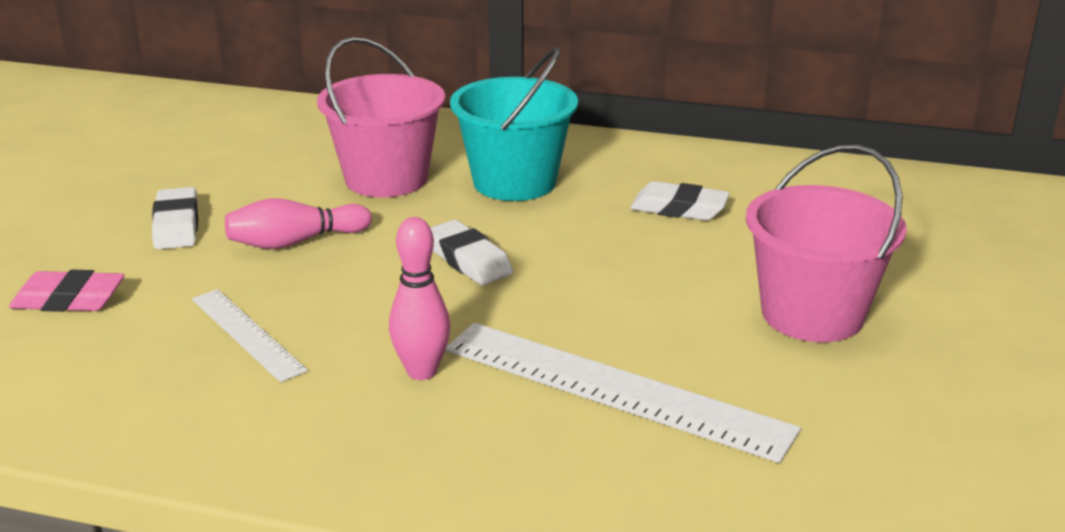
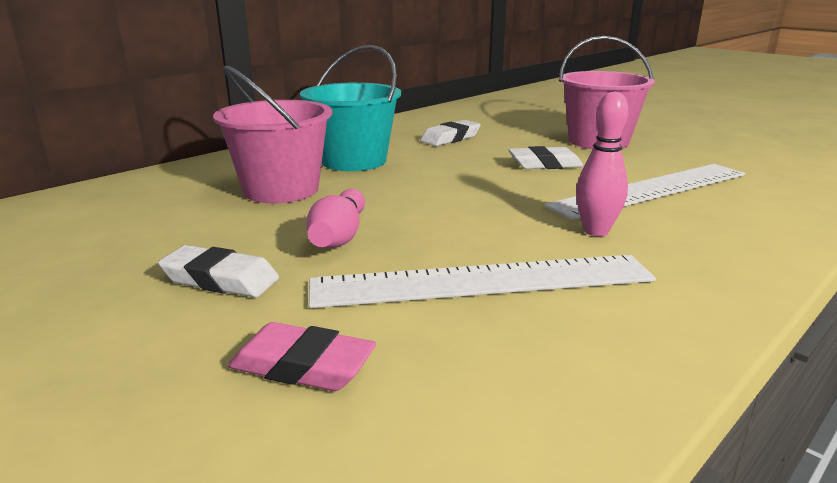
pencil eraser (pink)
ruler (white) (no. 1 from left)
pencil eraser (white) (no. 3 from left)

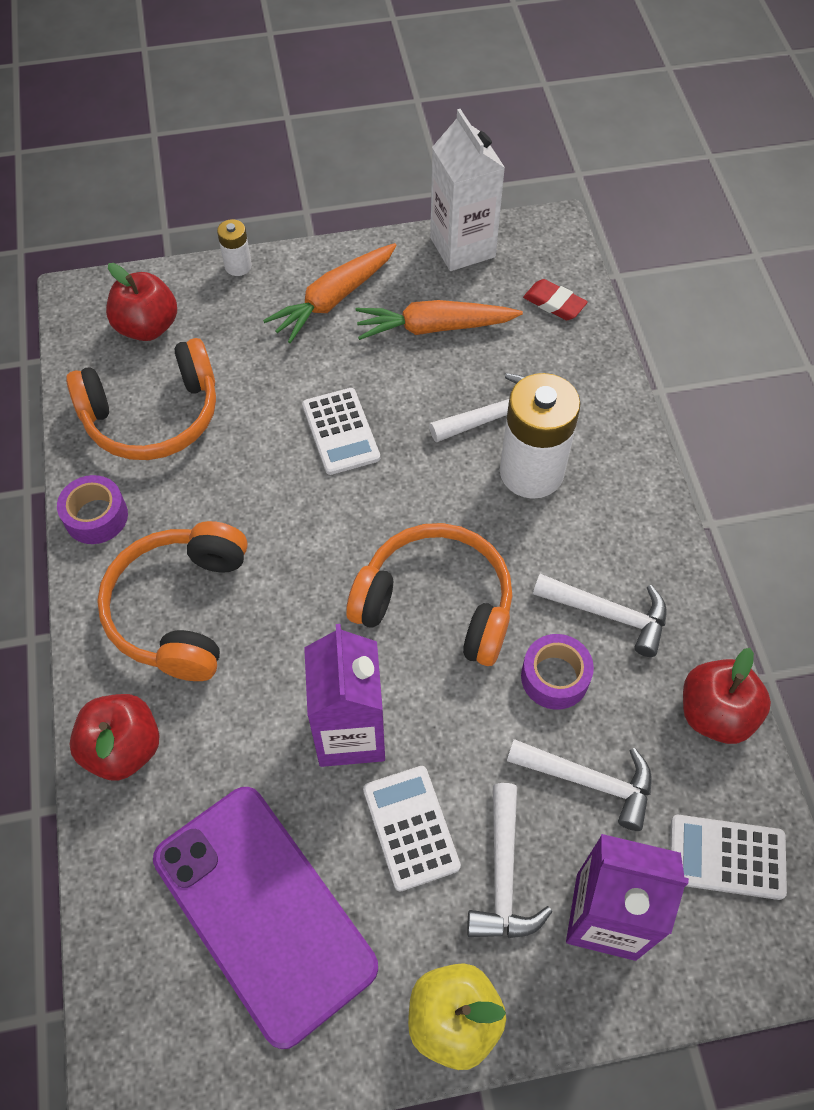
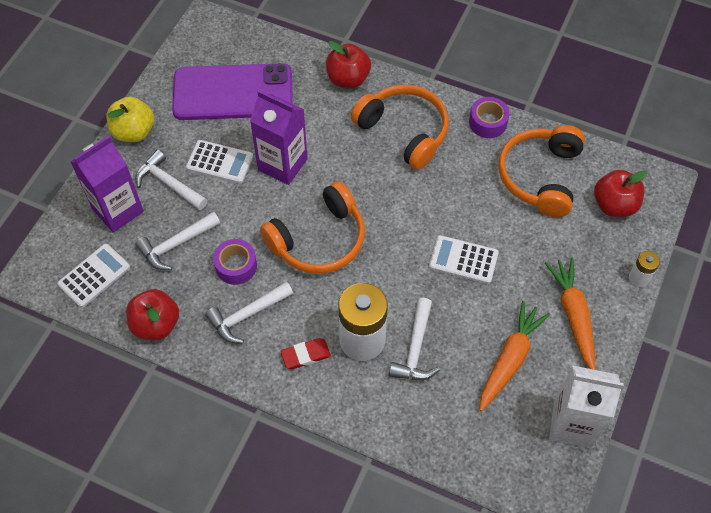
pencil eraser (scarlet)

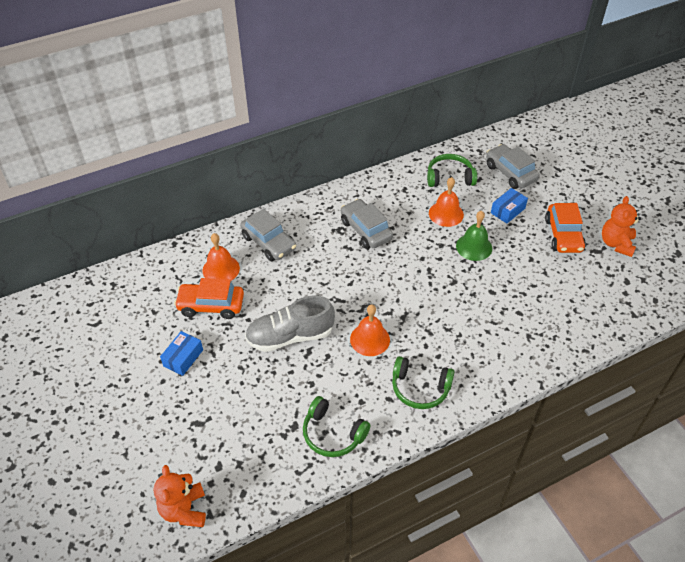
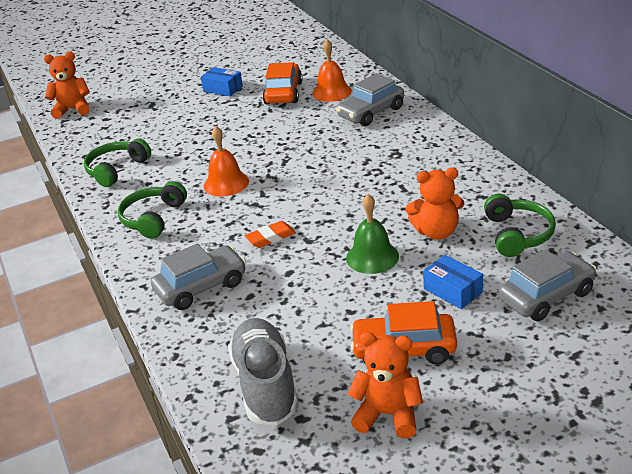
car (gray) (no. 1 from left)
lace-up shoe (gray)
pencil eraser (orange)
teddy (orange) (no. 3 from left)

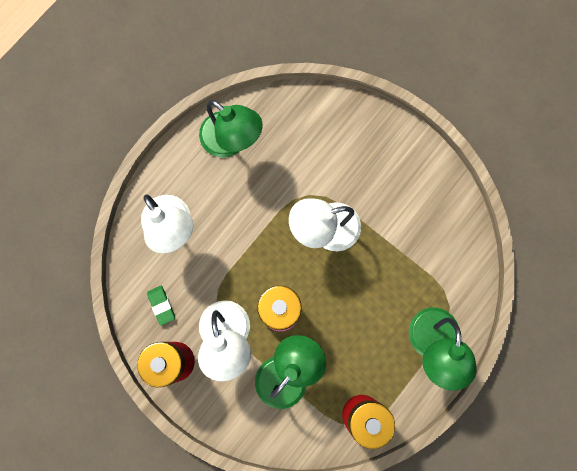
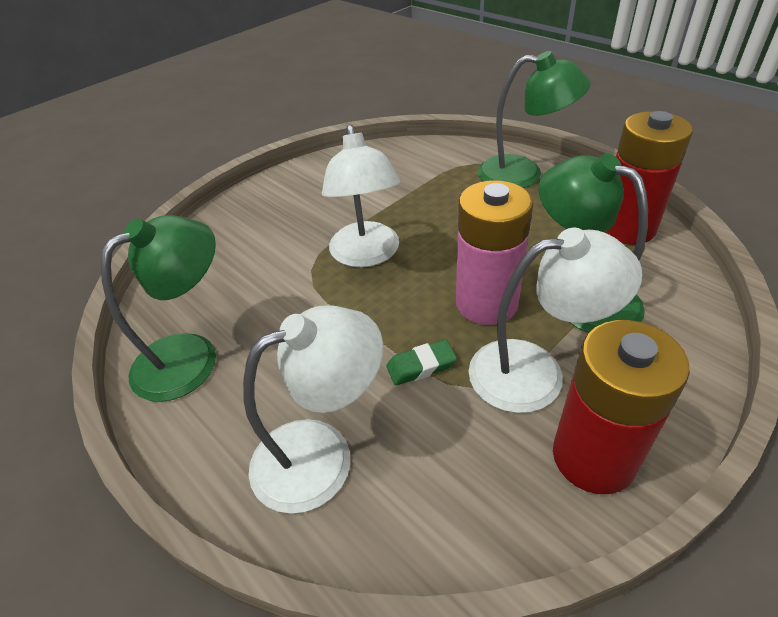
pencil eraser (green)

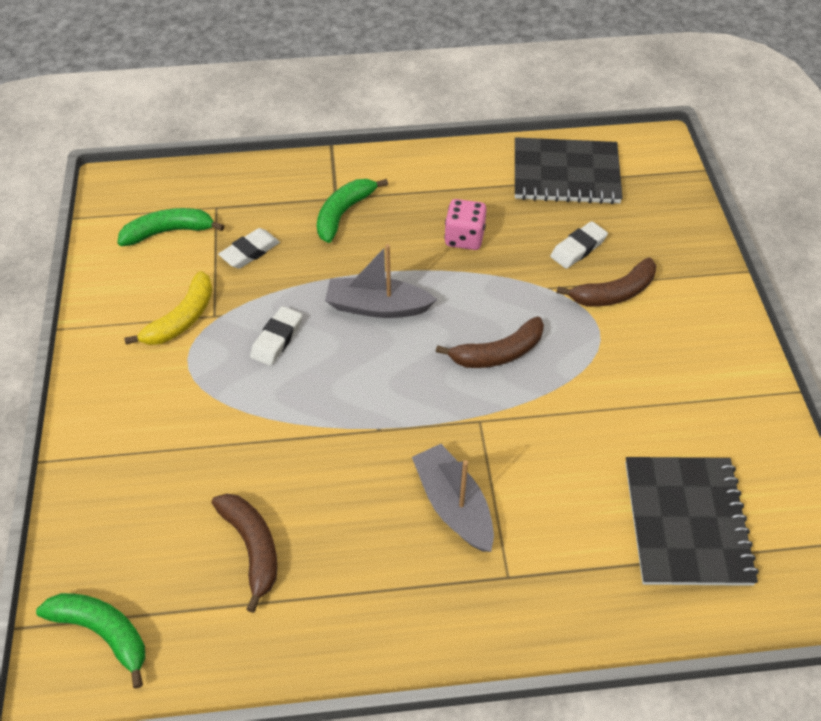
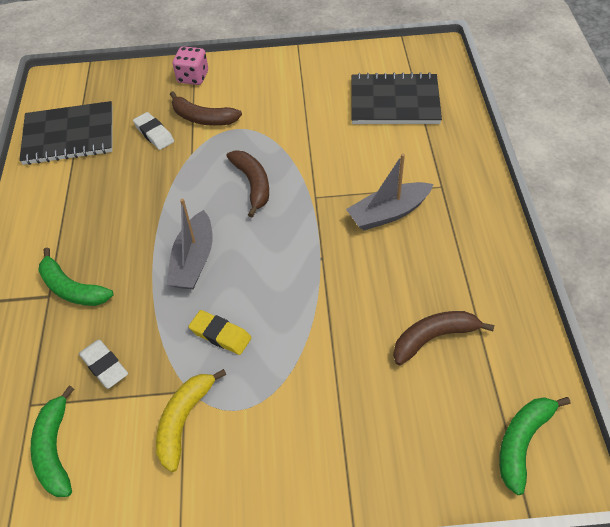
notebook (jet-black) (no. 1 from left)
banana (yellow)
banana (dark brown) (no. 1 from left)
game die (pink)
pencil eraser (yellow)

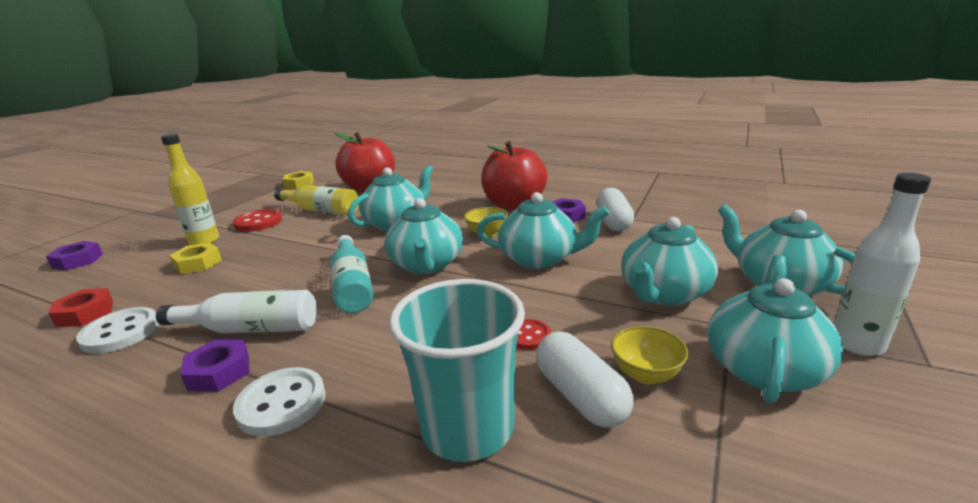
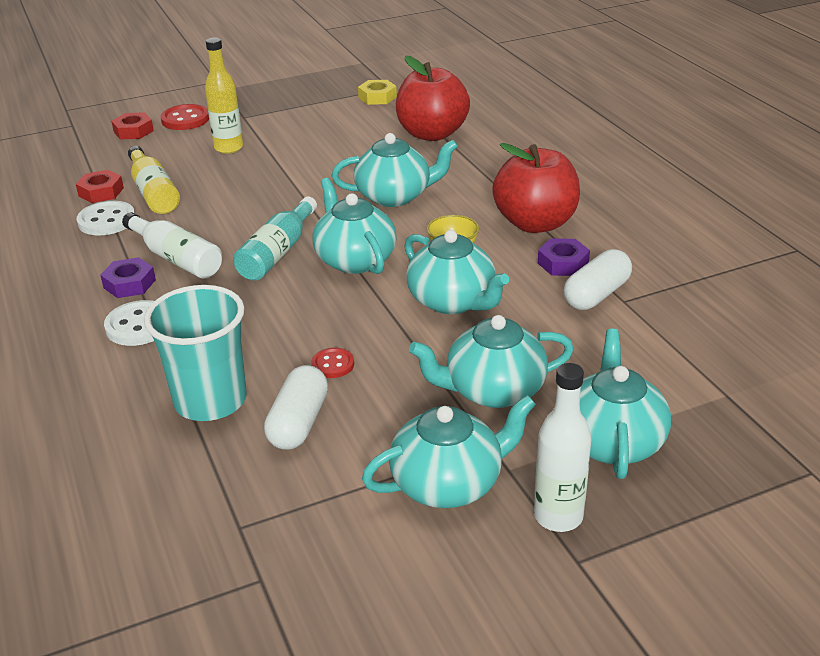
nut (scarlet) (no. 2 from left)
drink bottle (yellow) (no. 1 from left)
shirt button (scarlet) (no. 1 from left)
tea pot (aqua) (no. 1 from left)
nut (yellow) (no. 1 from left in the first image)
deep dish (yellow) (no. 2 from left in the first image)

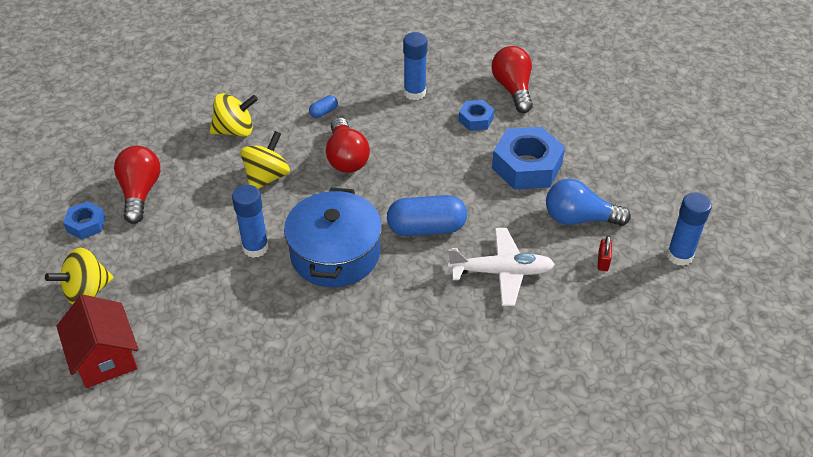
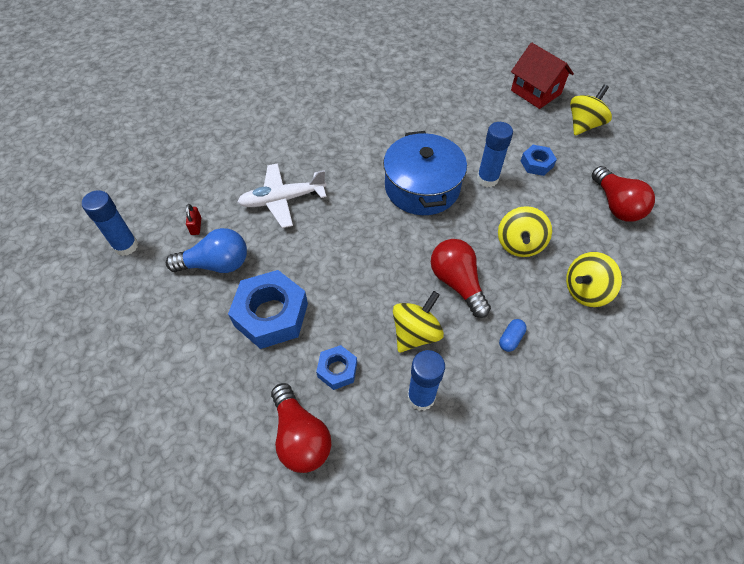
toy top (yellow) (no. 1 from left)
nut (blue) (no. 3 from left)
pill shape (blue) (no. 2 from left in the first image)

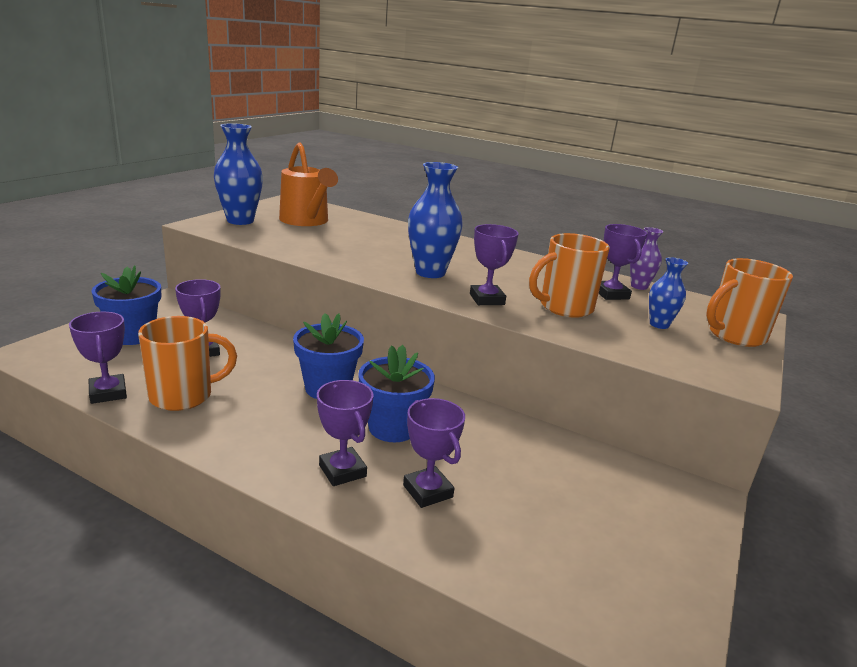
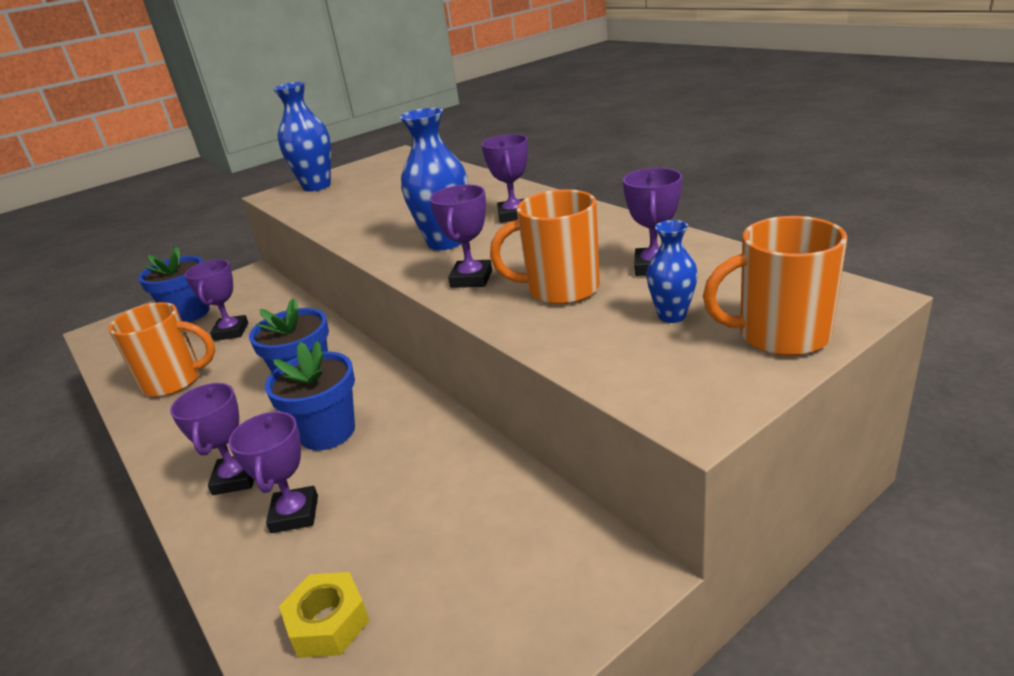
nut (yellow)
prize cup (purple) (no. 5 from left)
sprinkling can (orange)
vase (purple)

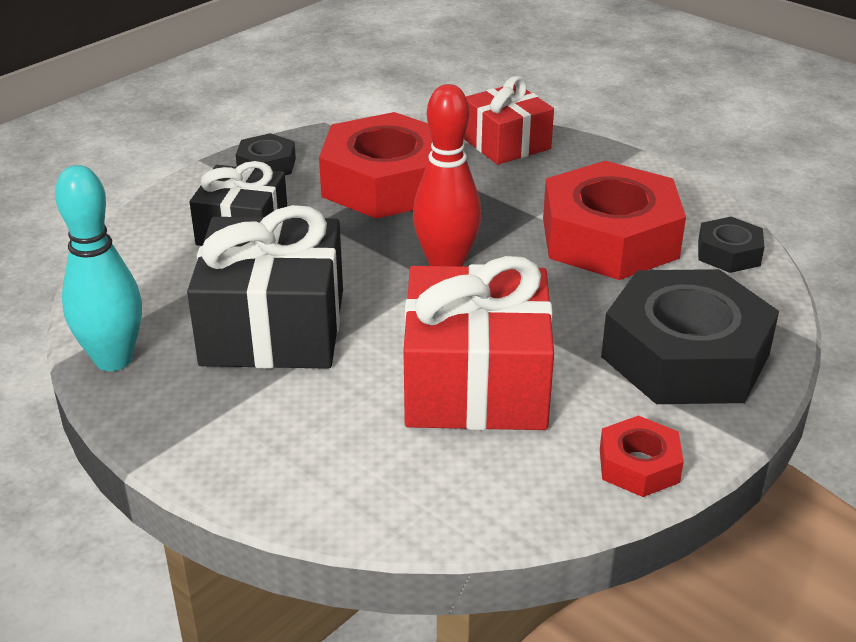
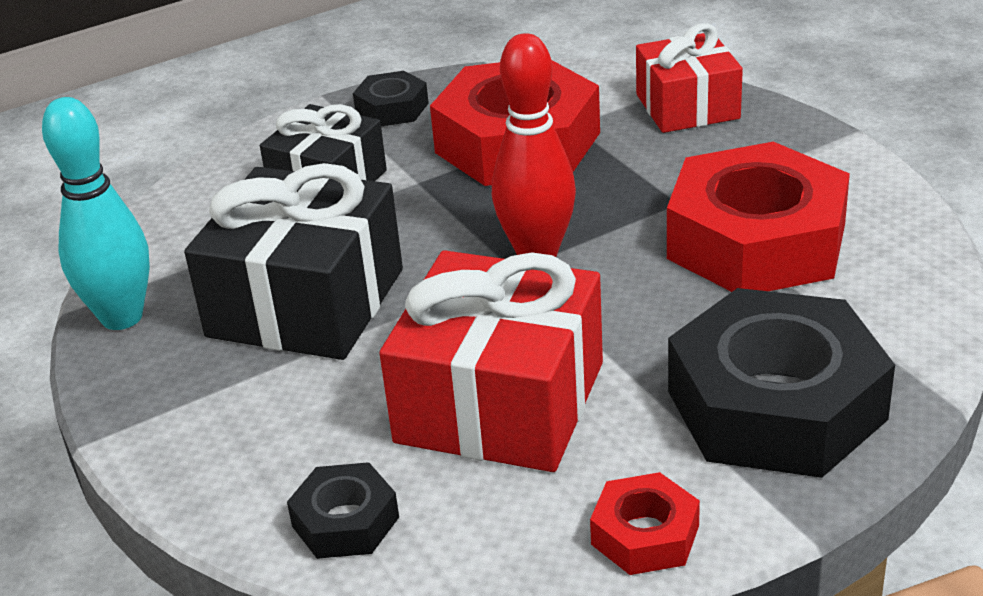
nut (jet-black) (no. 1 from left)

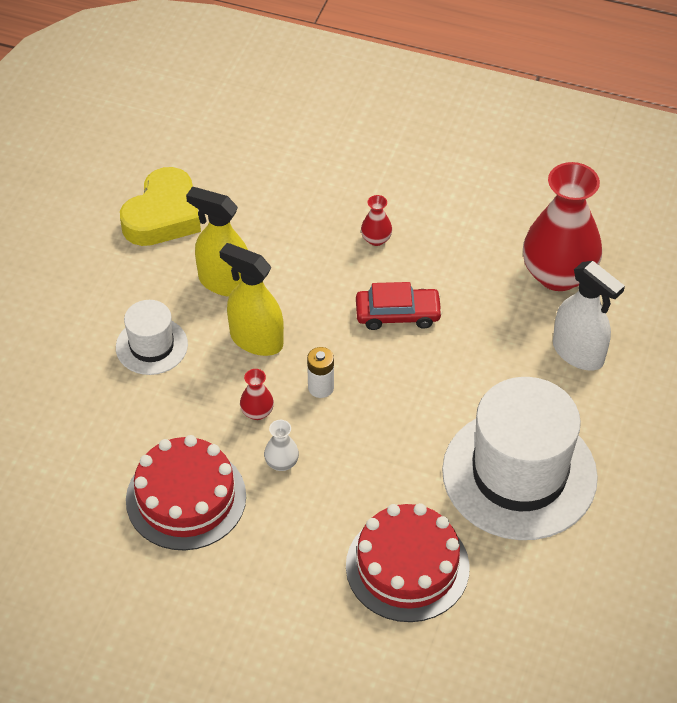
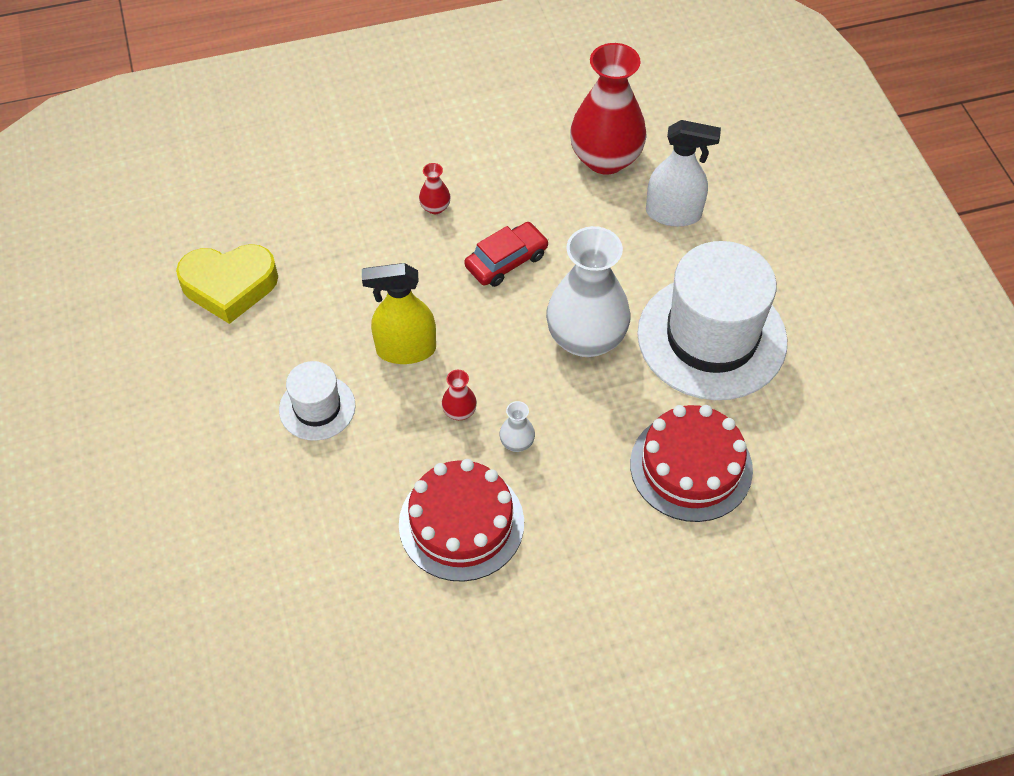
heart (yellow)
vase (white) (no. 2 from left)
spray bottle (yellow) (no. 1 from left in the first image)
AA battery (white)

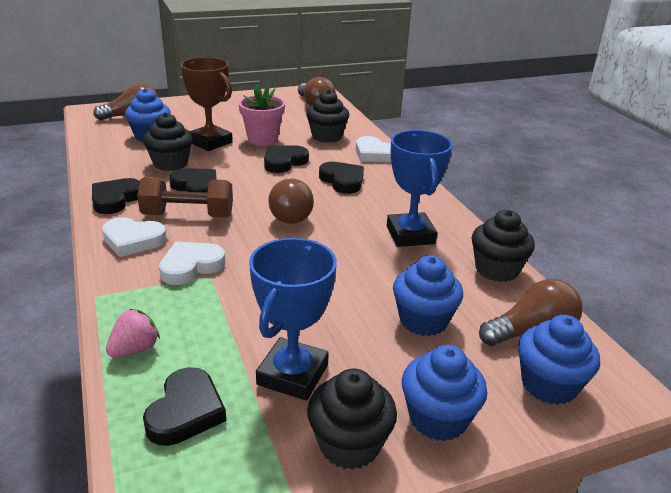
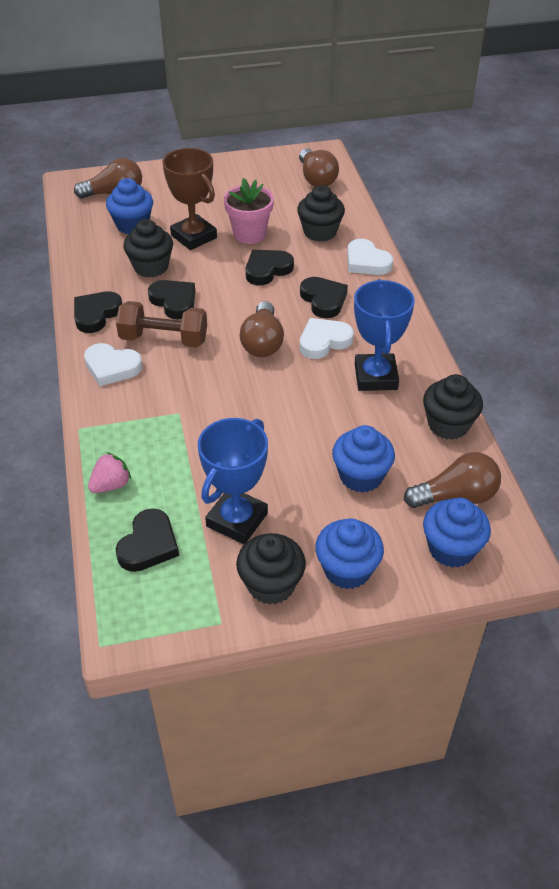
heart (white) (no. 2 from left)

